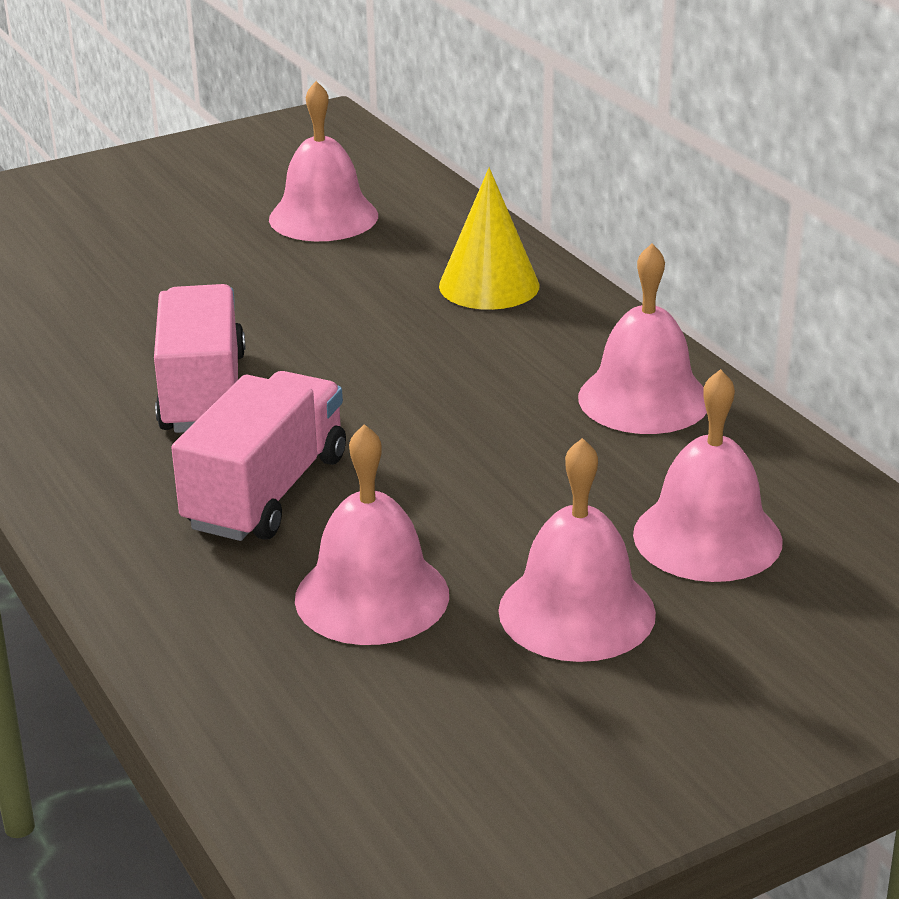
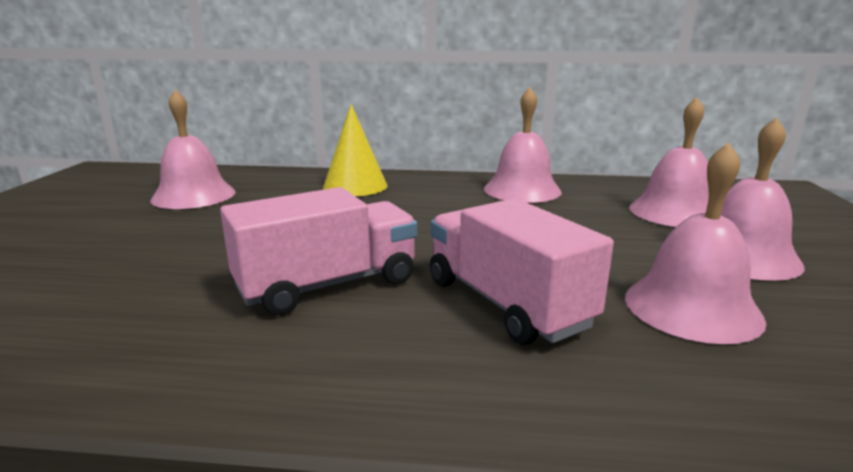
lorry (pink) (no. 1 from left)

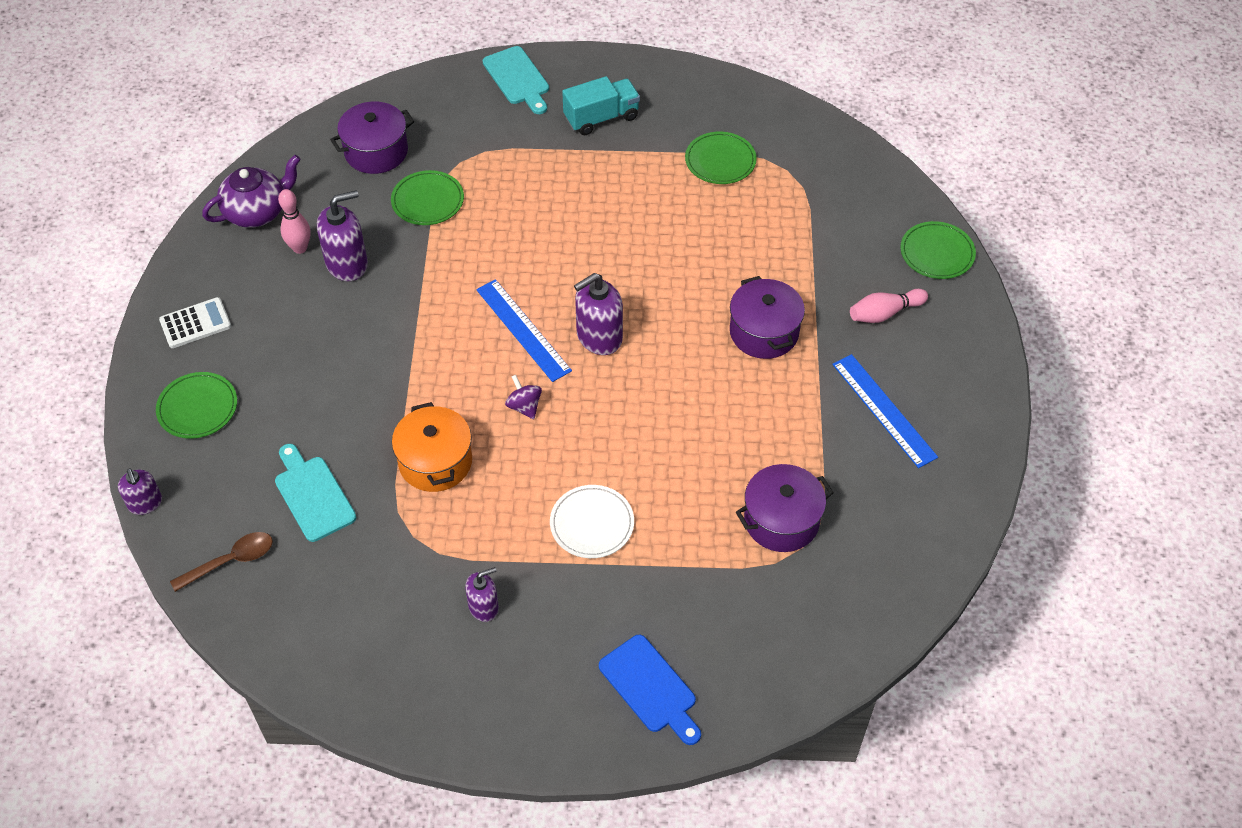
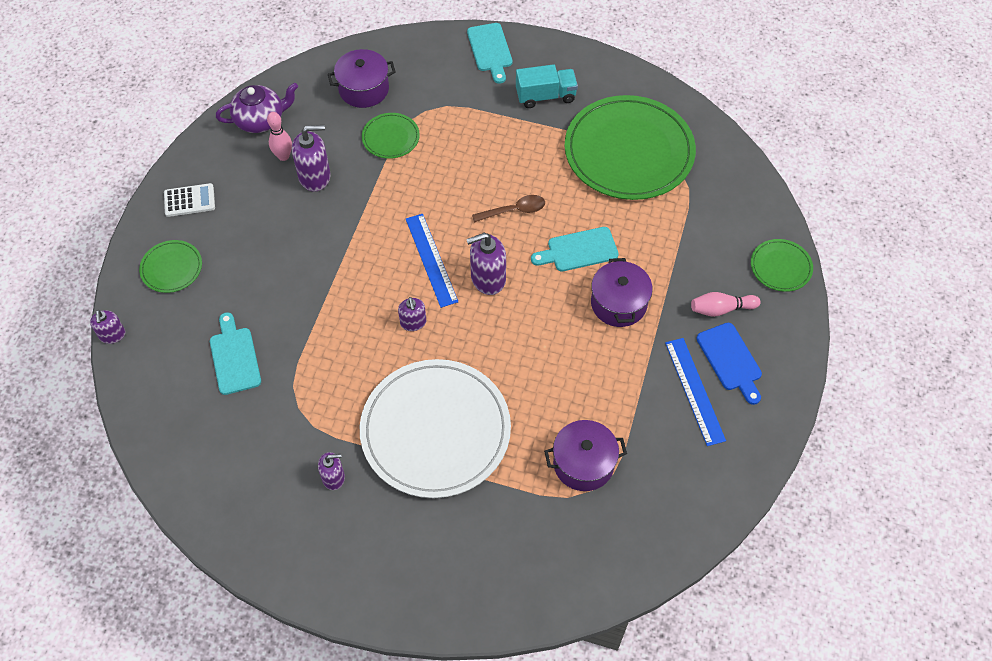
dinner plate (white)
pump bottle (purple) (no. 4 from left)
tablespoon (dark brown)
chopping board (aqua) (no. 3 from left)
dinner plate (green) (no. 3 from left)
chopping board (blue)
cooking pot (orange)

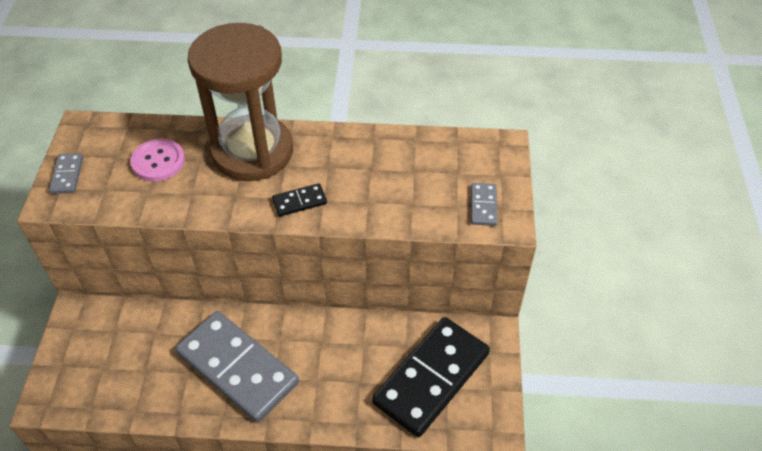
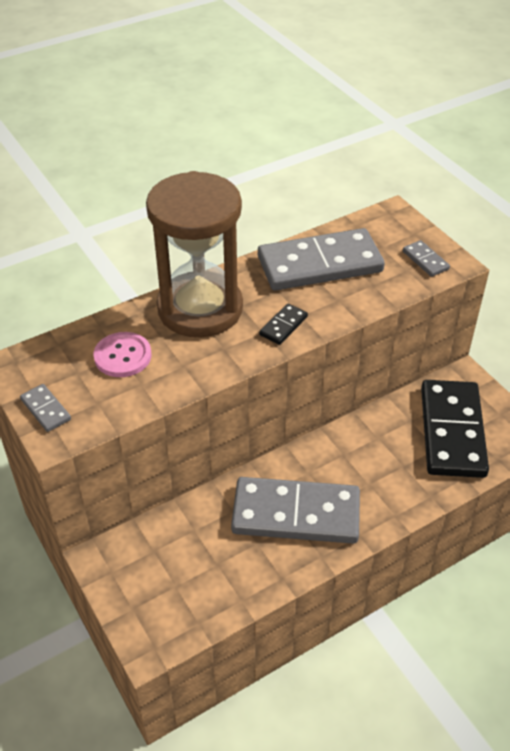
domino piece (gray) (no. 3 from left)

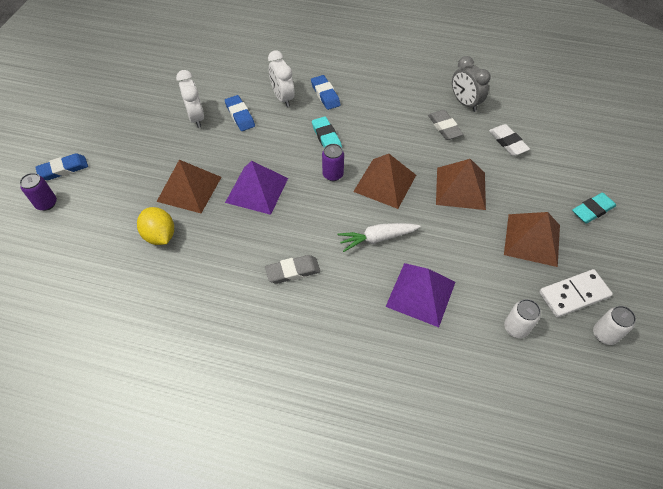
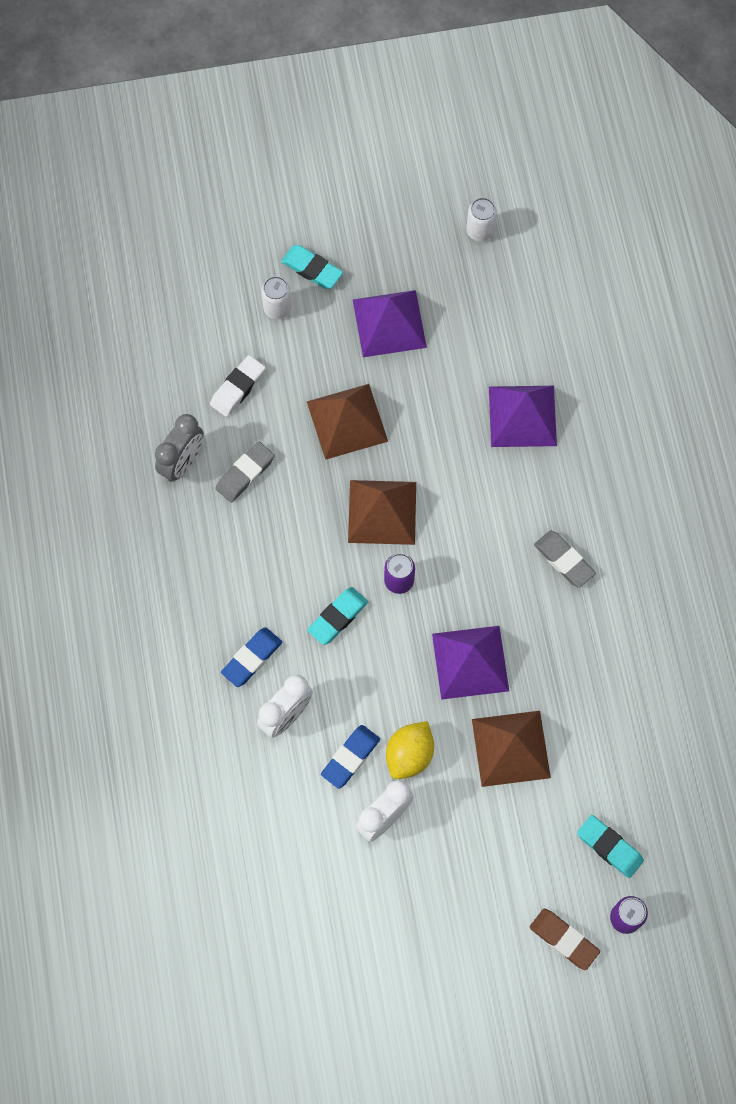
can (white) (no. 1 from left)
pyramid (purple) (no. 1 from left)
toy lemon (yellow)
pencil eraser (dark brown)
pencil eraser (aqua) (no. 3 from left)
root vegetable (white)
domino piece (white)

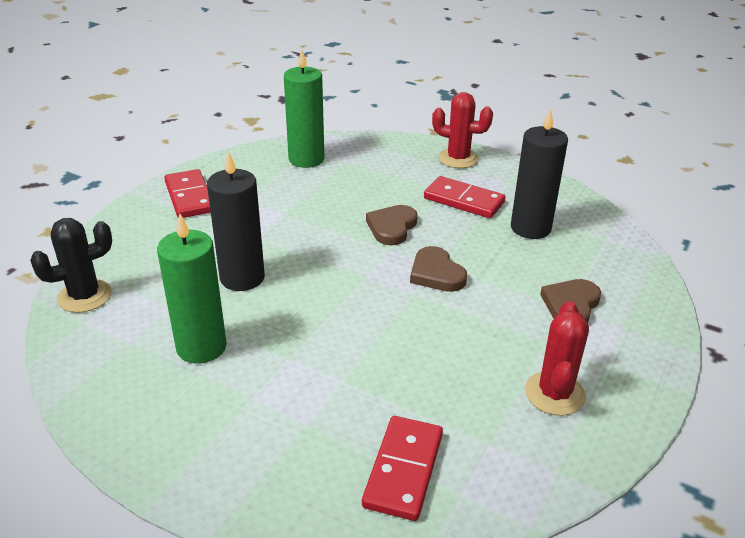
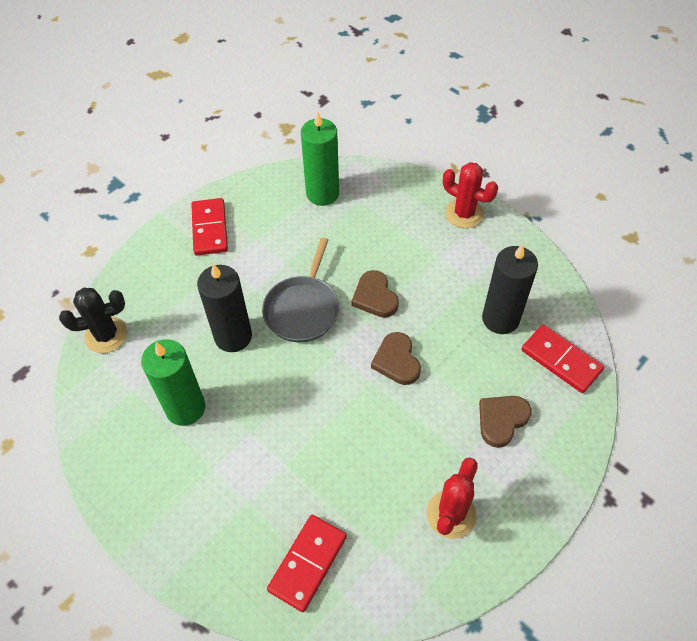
frying pan (gray)
heart (dark brown) (no. 1 from left)
domino piece (scarlet) (no. 3 from left)

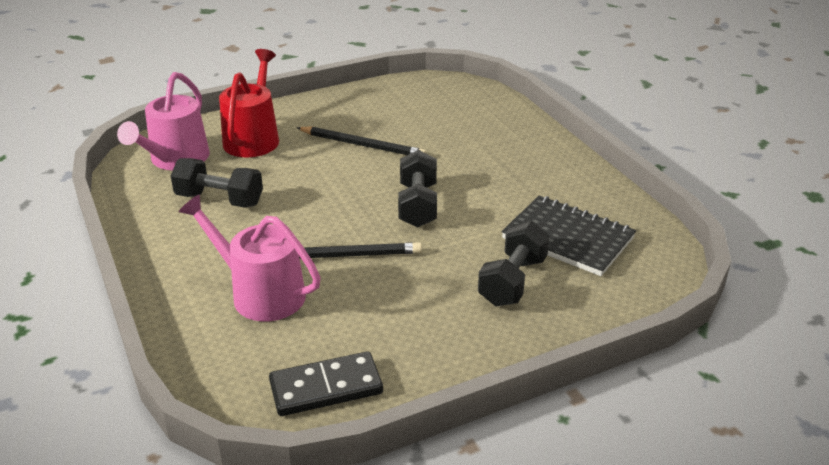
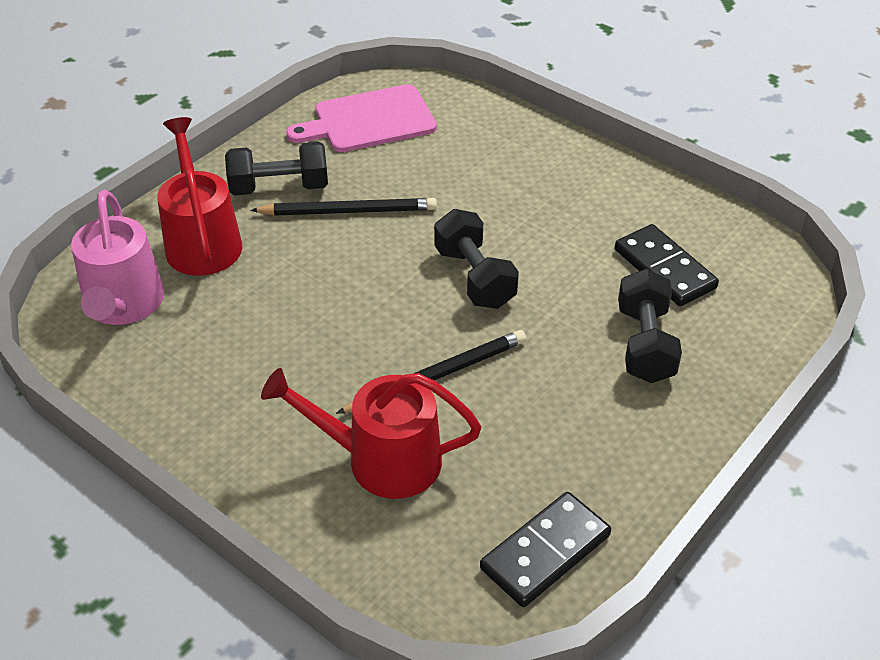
hand weight (jet-black) (no. 1 from left)
sprinkling can (scarlet) (no. 2 from left)
chopping board (pink)
domino piece (jet-black) (no. 2 from left)

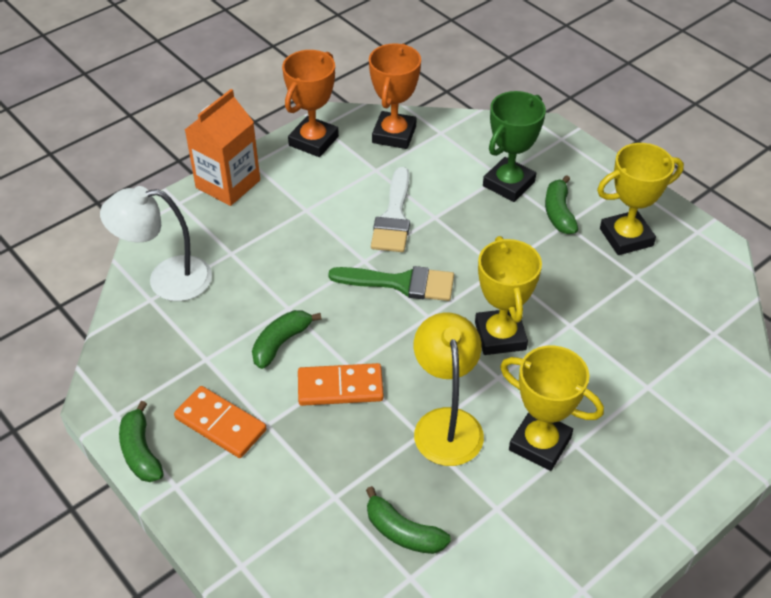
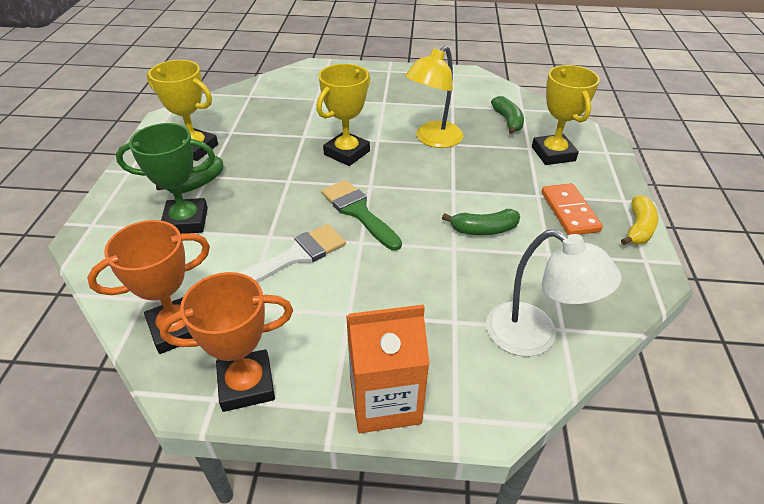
prize cup (yellow) (no. 3 from left)
banana (yellow)
domino piece (orange) (no. 2 from left in the first image)

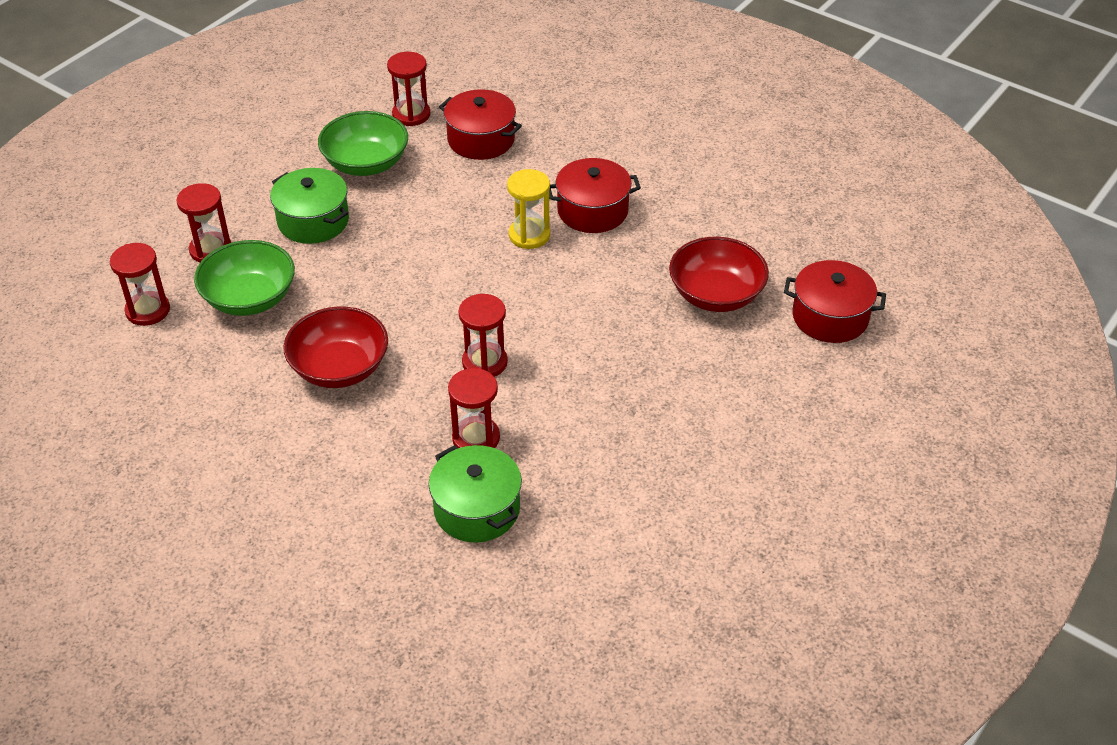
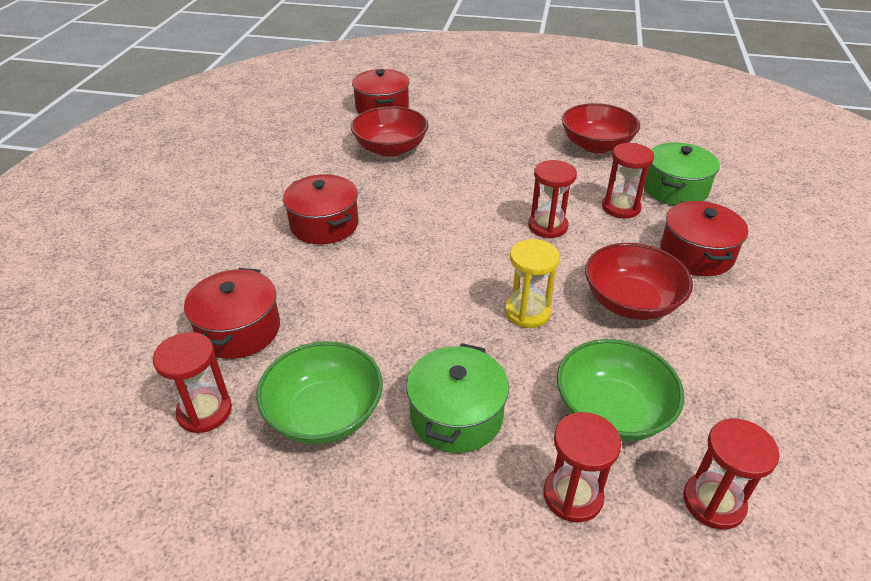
sand timer (yellow)
deep dish (scarlet) (no. 2 from left)
cooking pot (scarlet) (no. 4 from left)

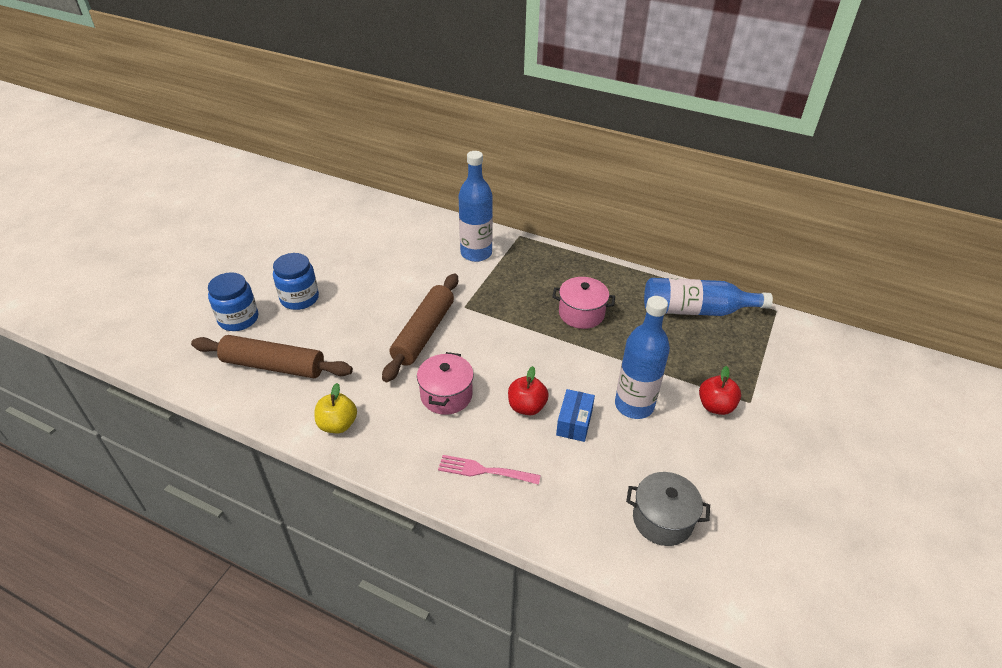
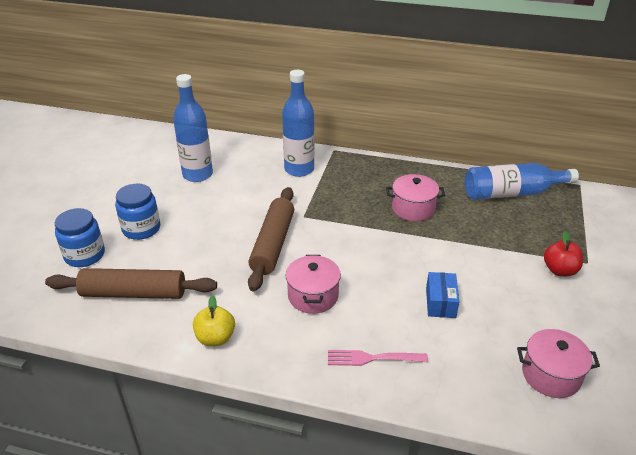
drink bottle (blue) (no. 1 from left)
cooking pot (pink) (no. 3 from left)
toy apple (scarlet) (no. 1 from left in the first image)

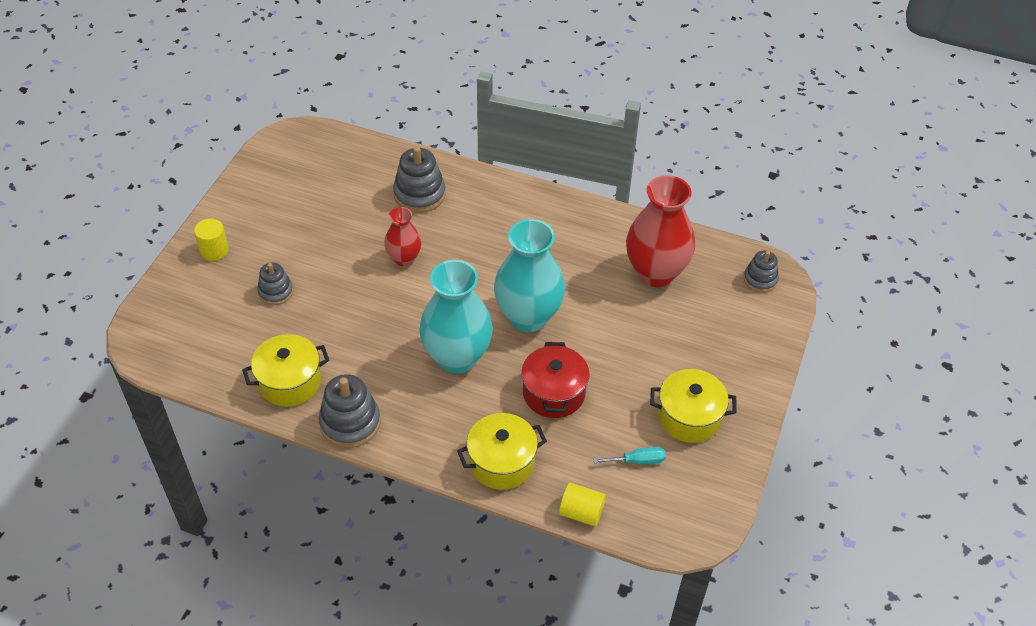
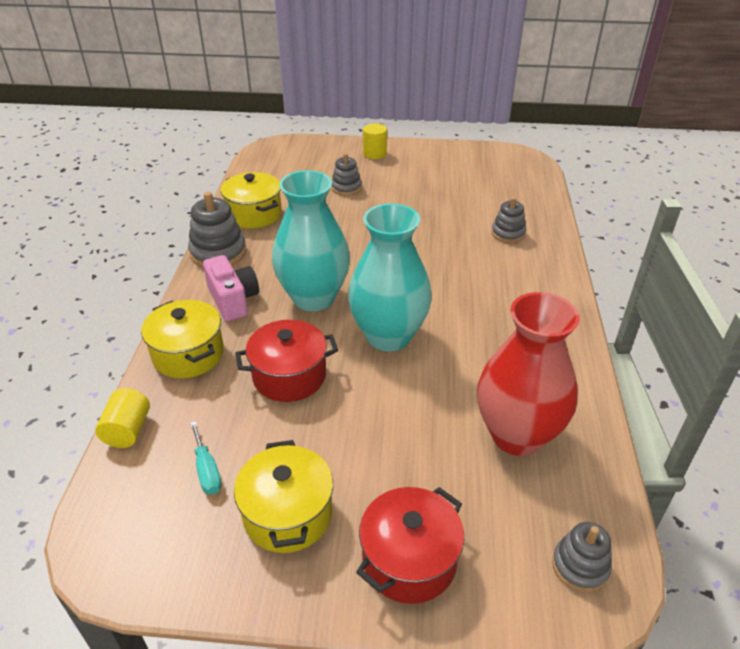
photo camera (pink)
cooking pot (scarlet) (no. 2 from left)
stacking rings (gray) (no. 3 from left)
vase (scarlet) (no. 1 from left in the first image)

